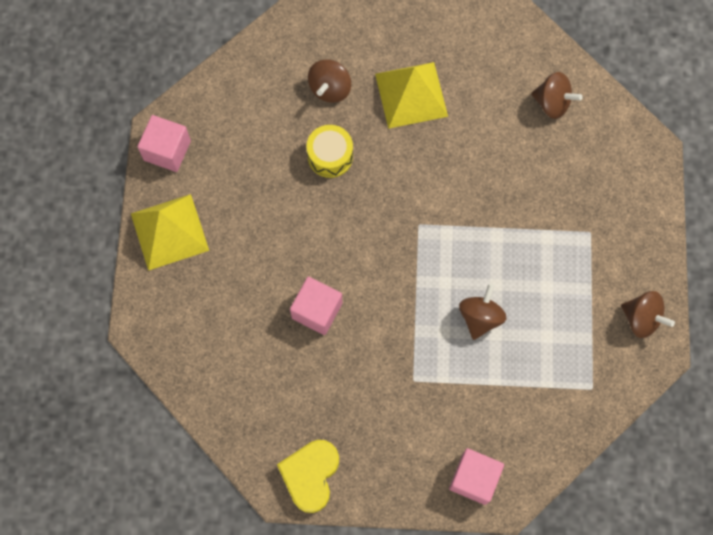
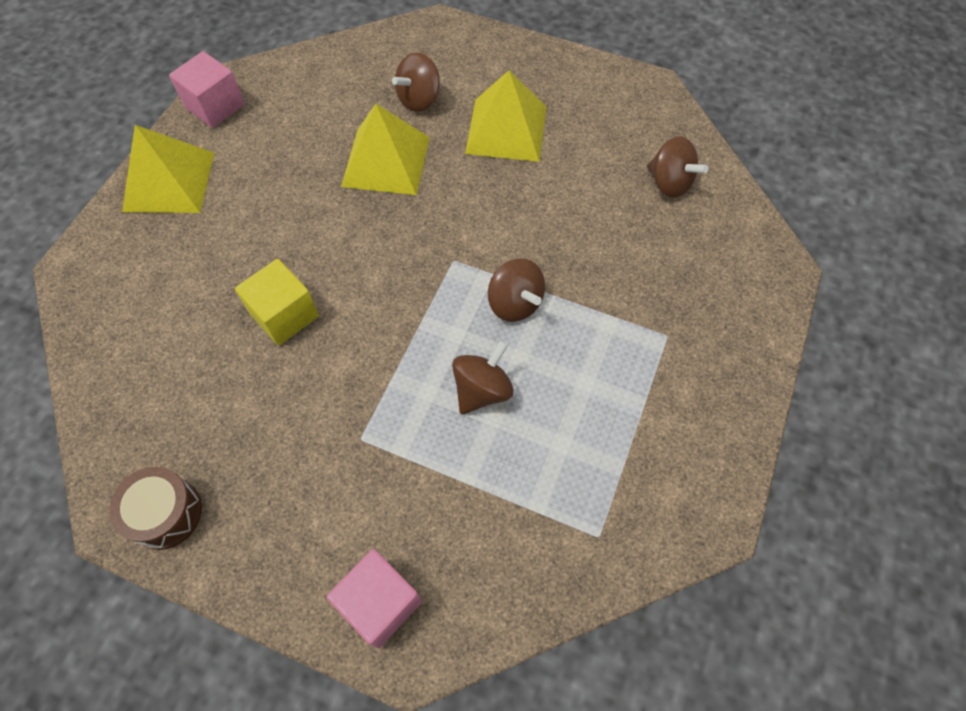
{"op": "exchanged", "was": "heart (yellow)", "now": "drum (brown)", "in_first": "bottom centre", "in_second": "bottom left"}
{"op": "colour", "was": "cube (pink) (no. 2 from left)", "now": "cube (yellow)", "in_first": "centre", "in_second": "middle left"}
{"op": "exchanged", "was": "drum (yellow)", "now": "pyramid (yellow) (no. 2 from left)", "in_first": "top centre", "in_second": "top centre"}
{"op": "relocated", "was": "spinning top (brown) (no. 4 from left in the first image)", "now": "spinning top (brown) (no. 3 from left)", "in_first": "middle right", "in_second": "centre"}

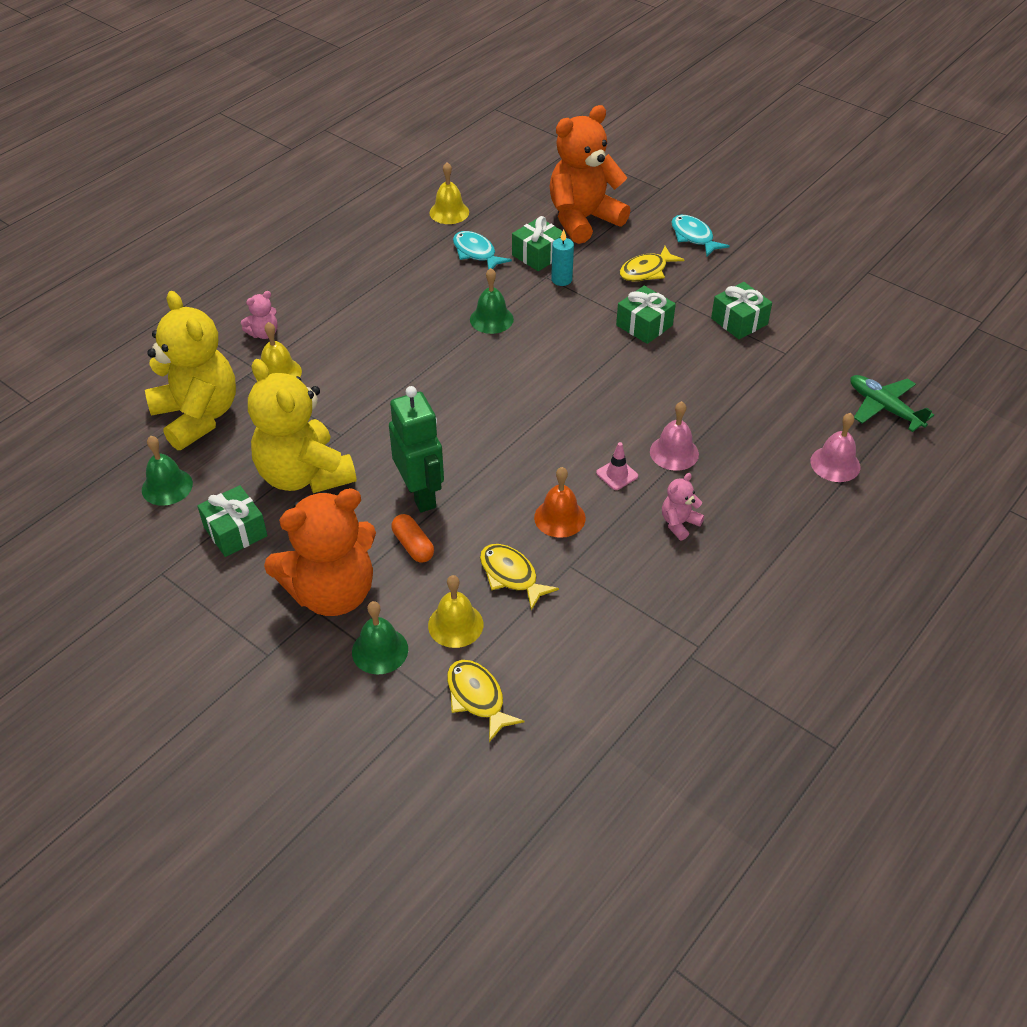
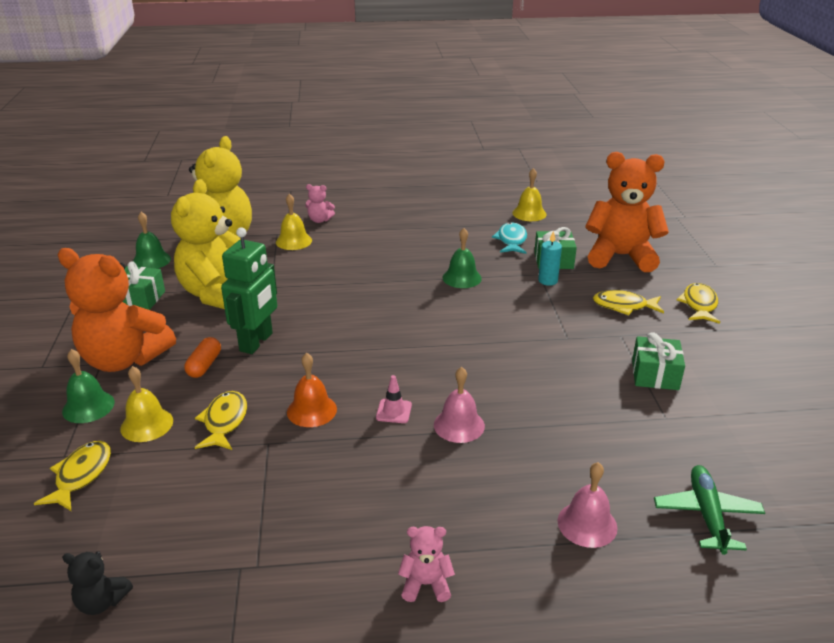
{"op": "appeared", "now": "teddy bear (black)", "in_second": "bottom left"}
{"op": "relocated", "was": "teddy bear (pink) (no. 2 from left)", "in_first": "centre", "in_second": "bottom centre"}
{"op": "colour", "was": "fish (turquoise) (no. 2 from left)", "now": "fish (yellow) (no. 4 from left)", "in_first": "top right", "in_second": "middle right"}
{"op": "missing", "was": "gift (green) (no. 3 from left)", "in_first": "top centre"}

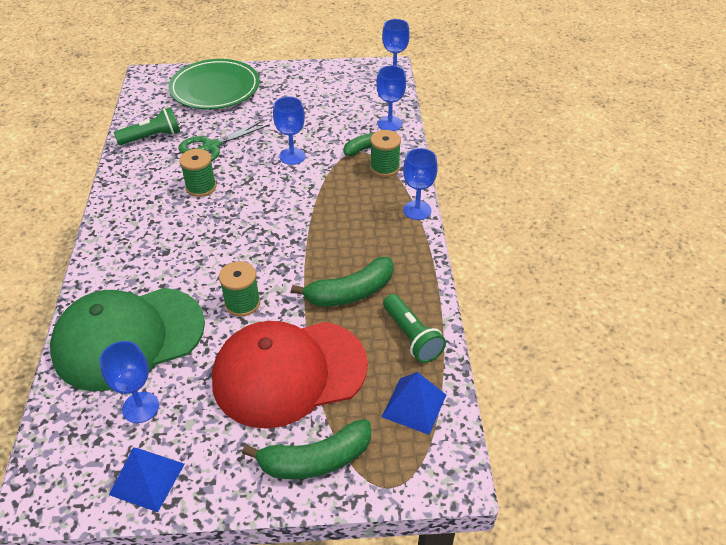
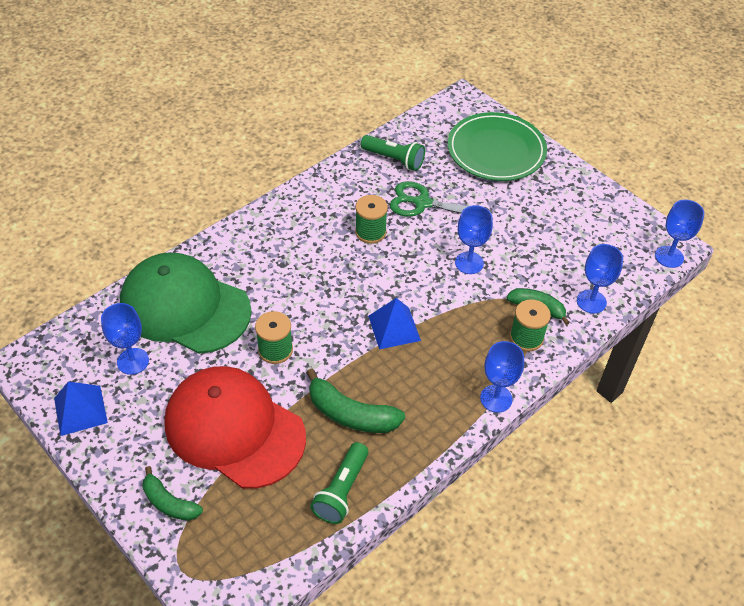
{"op": "size", "was": "banana (green) (no. 1 from left)", "in_first": "bottom centre", "in_second": "bottom left", "ratio": 0.65}
{"op": "relocated", "was": "pyramid (blue) (no. 2 from left)", "in_first": "bottom centre", "in_second": "centre"}

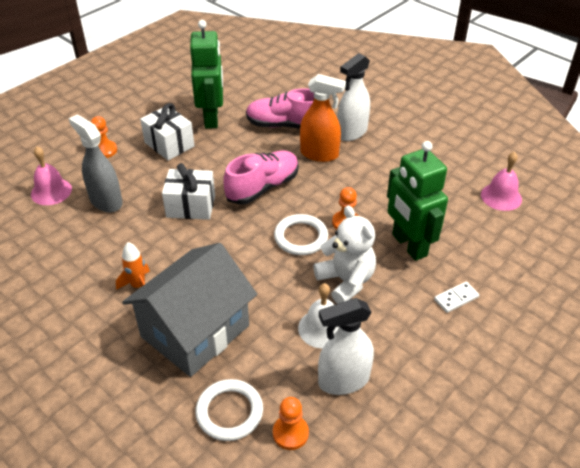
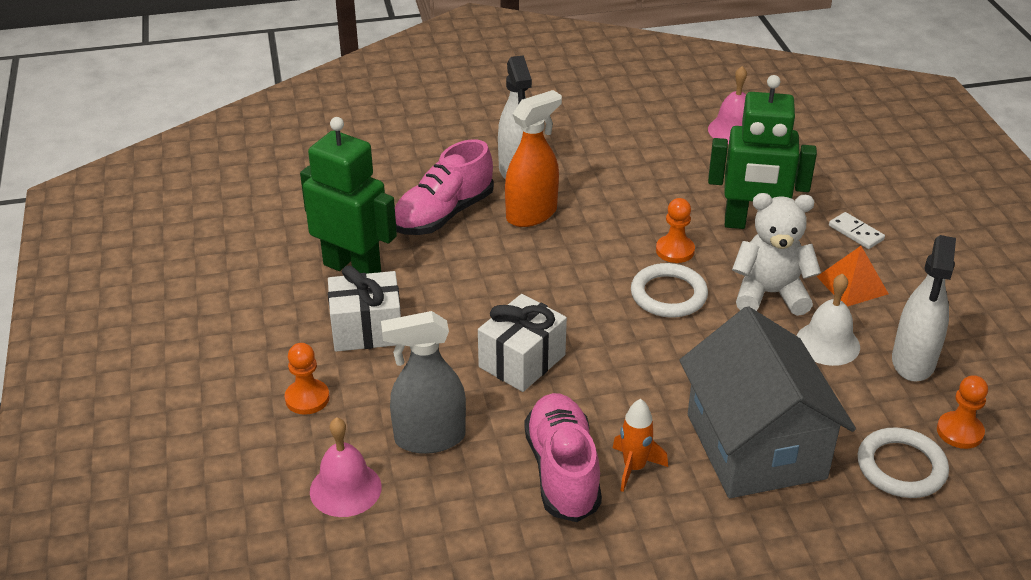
{"op": "relocated", "was": "shoe (pink) (no. 1 from left in the first image)", "now": "shoe (pink) (no. 2 from left)", "in_first": "centre", "in_second": "bottom centre"}
{"op": "appeared", "now": "pyramid (orange)", "in_second": "middle right"}
{"op": "spun", "was": "domino (white)", "in_first": "middle right", "in_second": "middle right", "clockwise": -45}

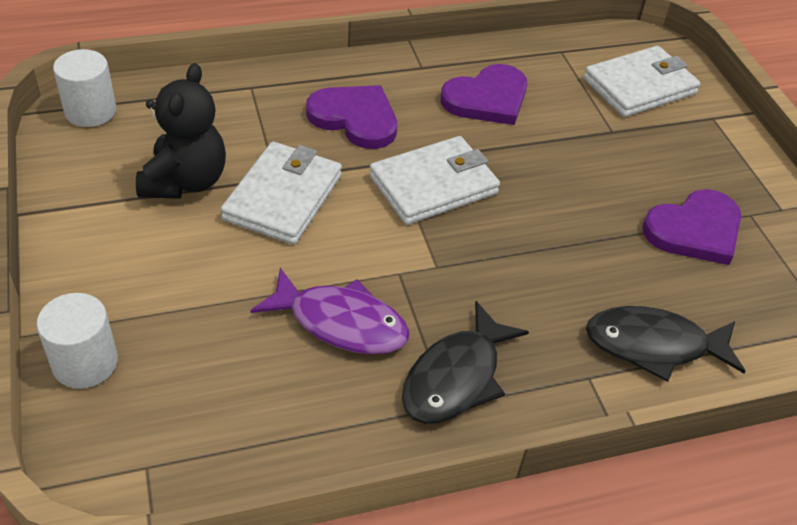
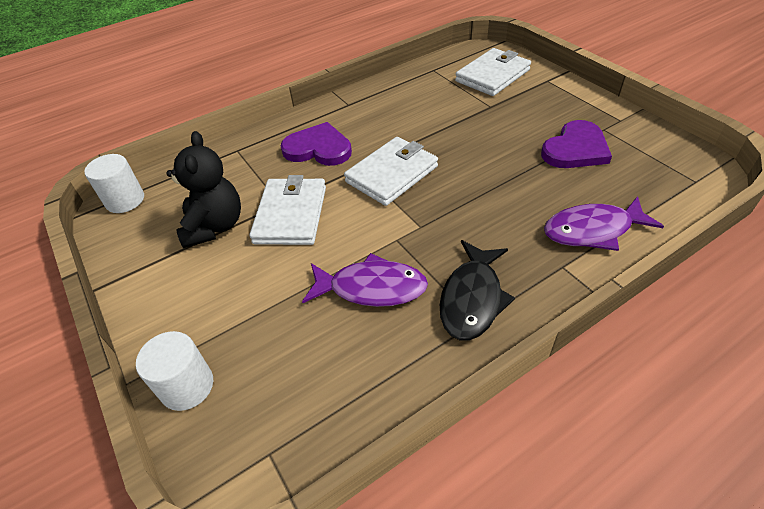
{"op": "colour", "was": "fish (black) (no. 2 from left)", "now": "fish (purple) (no. 2 from left)", "in_first": "middle right", "in_second": "middle right"}
{"op": "missing", "was": "heart (purple) (no. 2 from left)", "in_first": "top centre"}

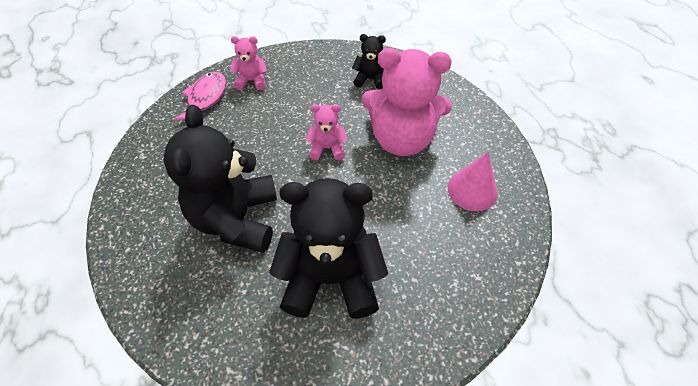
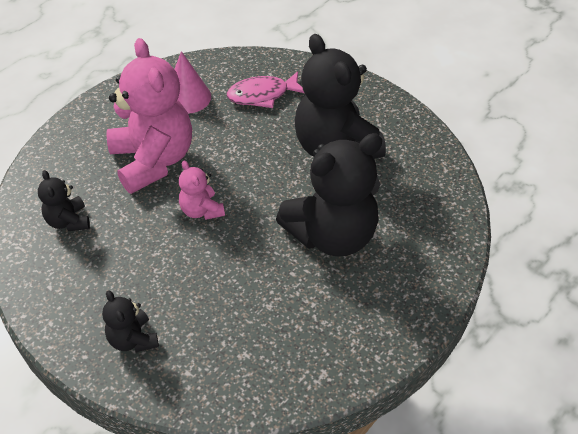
{"op": "colour", "was": "teddy bear (pink) (no. 1 from left)", "now": "teddy bear (black) (no. 2 from left)", "in_first": "top centre", "in_second": "bottom left"}
{"op": "relocated", "was": "fish (pink)", "in_first": "top left", "in_second": "top centre"}

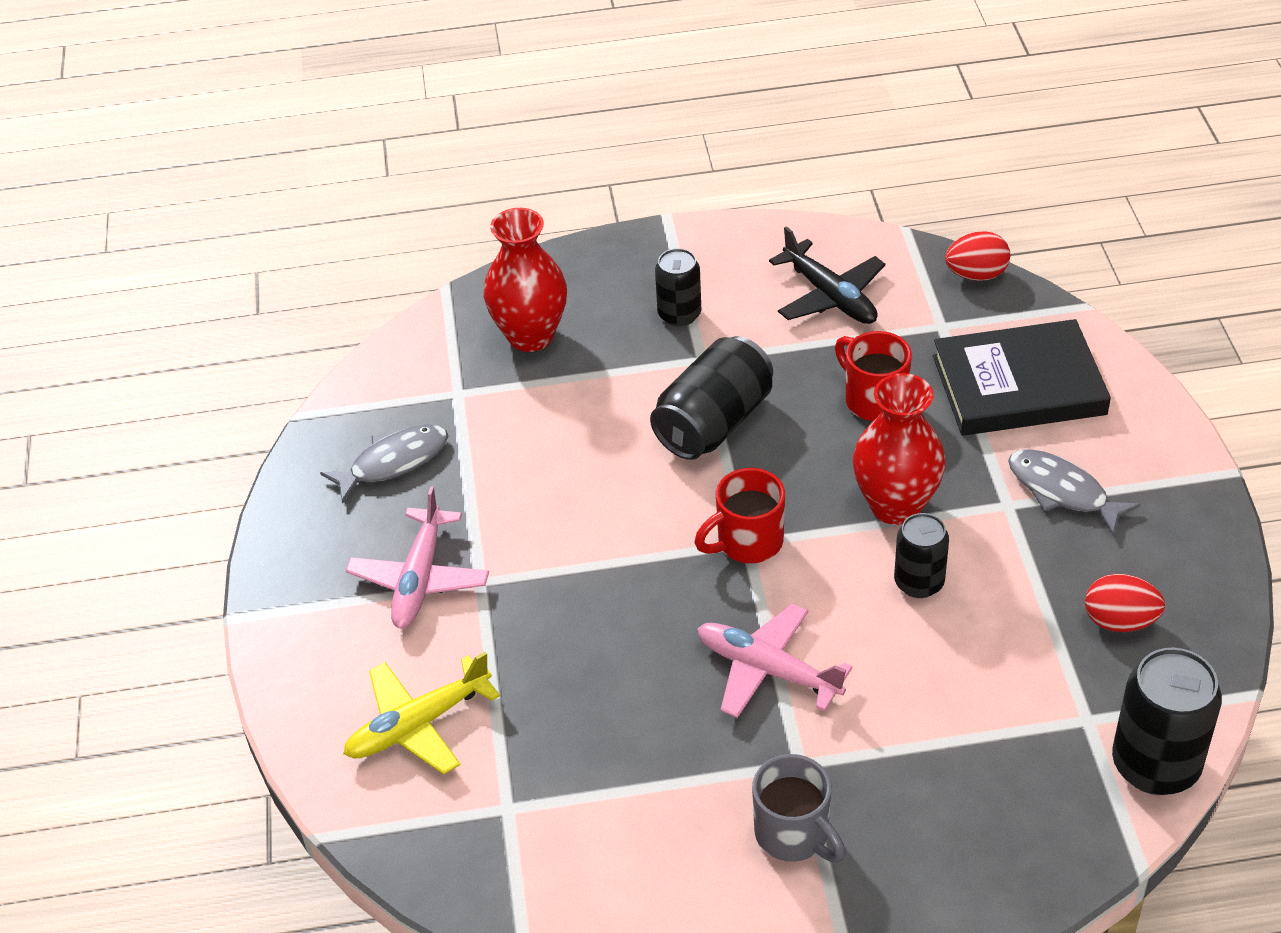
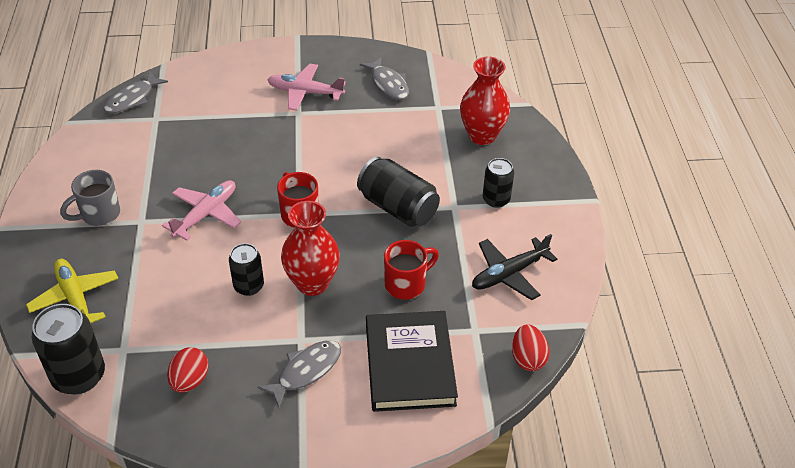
{"op": "relocated", "was": "plane (yellow)", "in_first": "bottom left", "in_second": "middle left"}
{"op": "appeared", "now": "fish (grey) (no. 1 from left)", "in_second": "top left"}

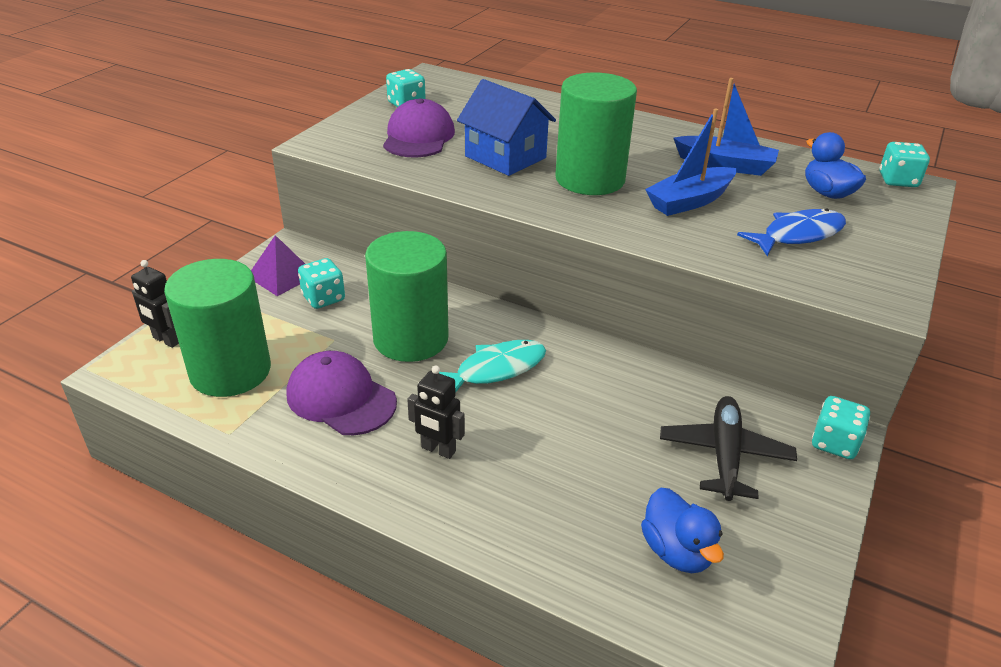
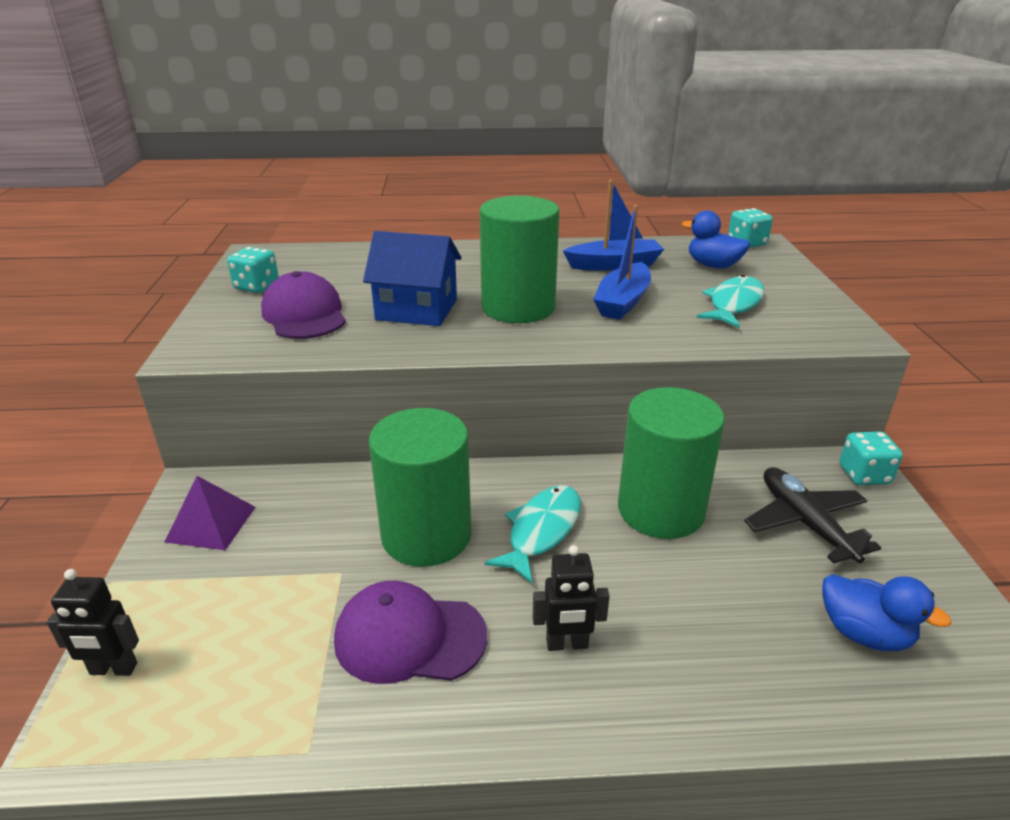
{"op": "relocated", "was": "cylinder (green) (no. 1 from left in the first image)", "now": "cylinder (green) (no. 3 from left)", "in_first": "middle left", "in_second": "centre"}
{"op": "colour", "was": "fish (blue)", "now": "fish (turquoise) (no. 2 from left)", "in_first": "middle right", "in_second": "middle right"}
{"op": "missing", "was": "dice (turquoise) (no. 1 from left)", "in_first": "middle left"}

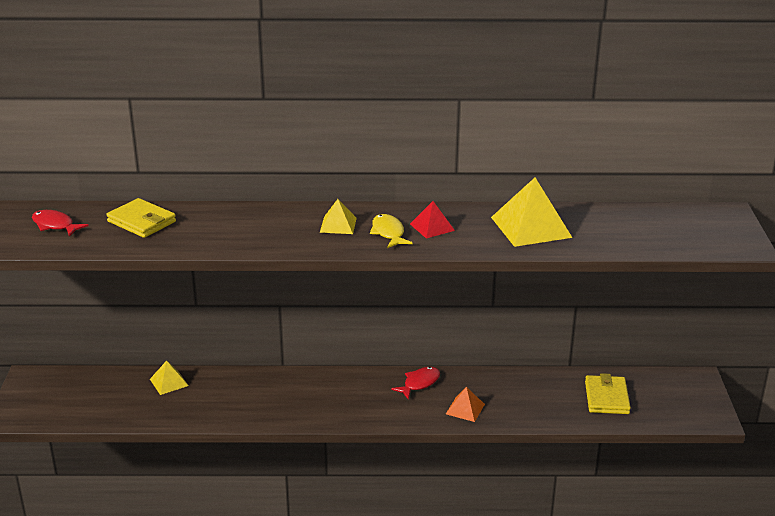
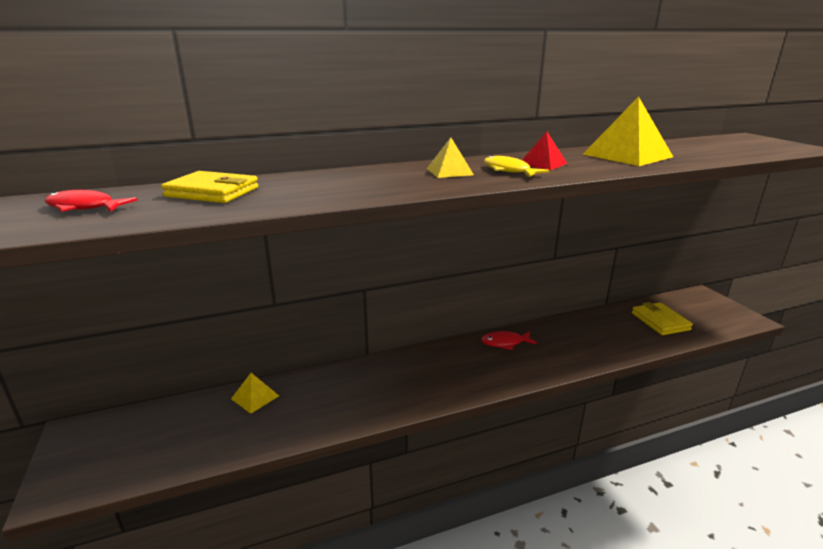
{"op": "spun", "was": "fish (red) (no. 2 from left)", "in_first": "bottom centre", "in_second": "centre", "clockwise": -120}
{"op": "missing", "was": "pyramid (orange)", "in_first": "bottom centre"}

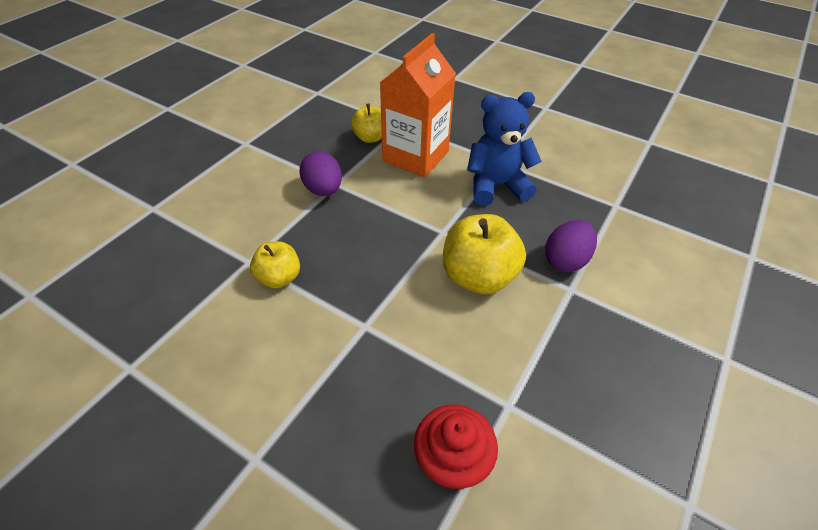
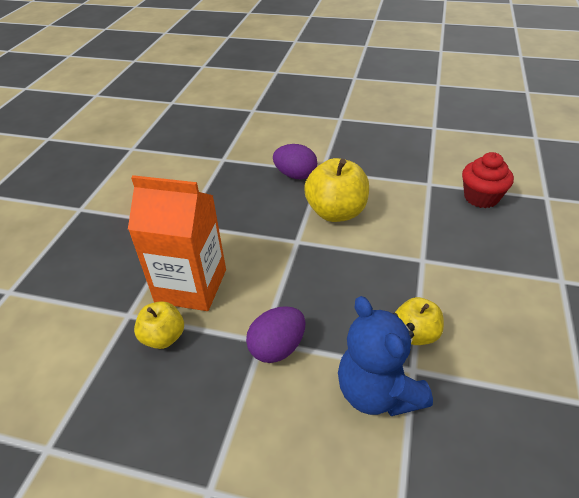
{"op": "relocated", "was": "teddy bear (blue)", "in_first": "top centre", "in_second": "bottom centre"}

